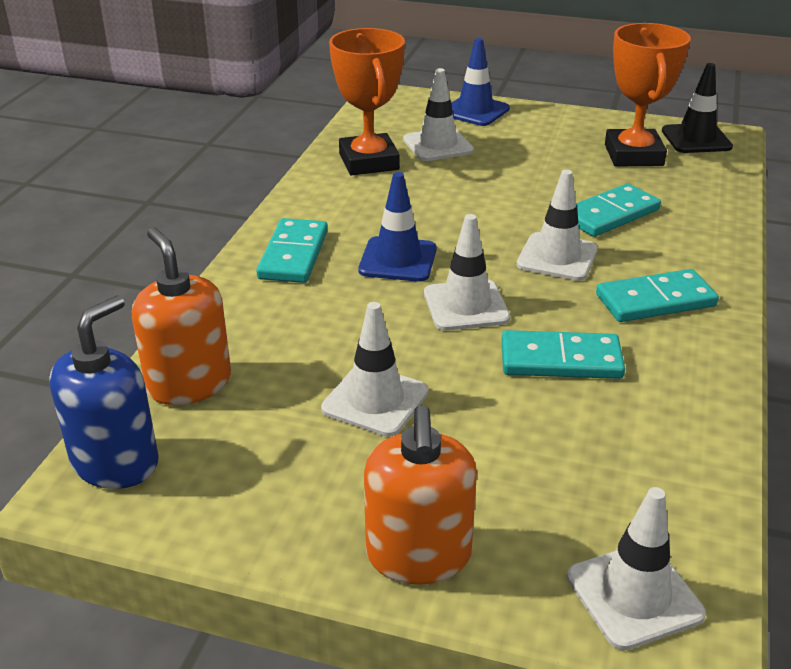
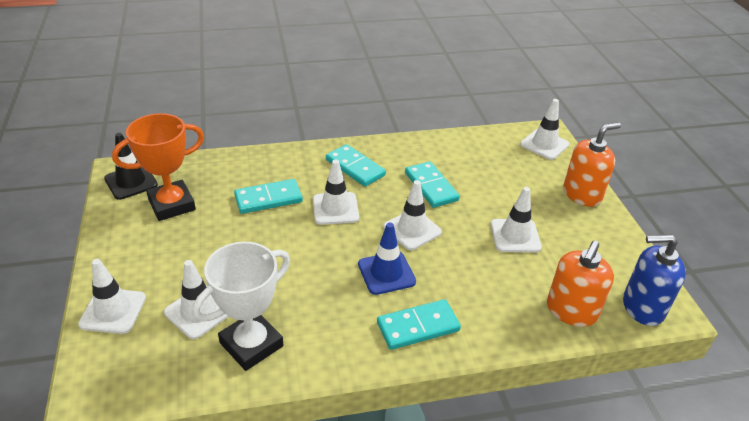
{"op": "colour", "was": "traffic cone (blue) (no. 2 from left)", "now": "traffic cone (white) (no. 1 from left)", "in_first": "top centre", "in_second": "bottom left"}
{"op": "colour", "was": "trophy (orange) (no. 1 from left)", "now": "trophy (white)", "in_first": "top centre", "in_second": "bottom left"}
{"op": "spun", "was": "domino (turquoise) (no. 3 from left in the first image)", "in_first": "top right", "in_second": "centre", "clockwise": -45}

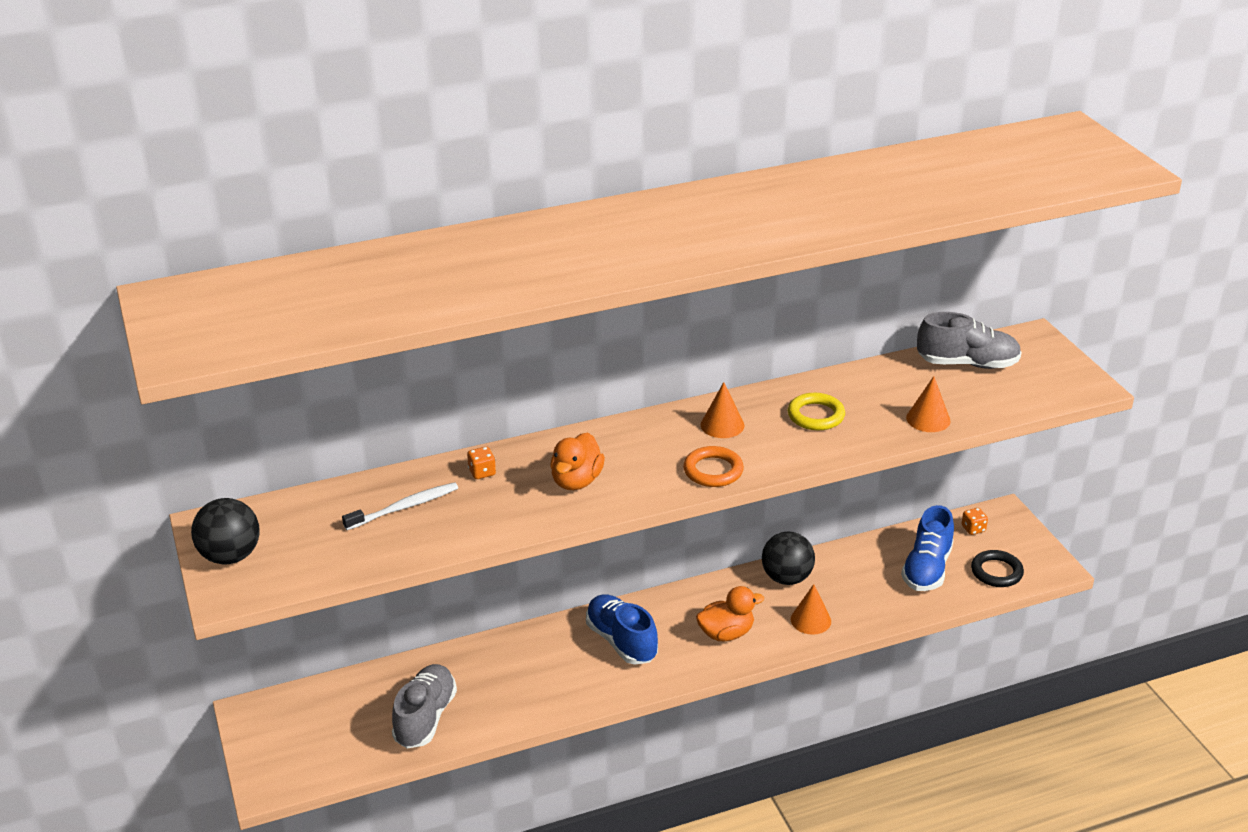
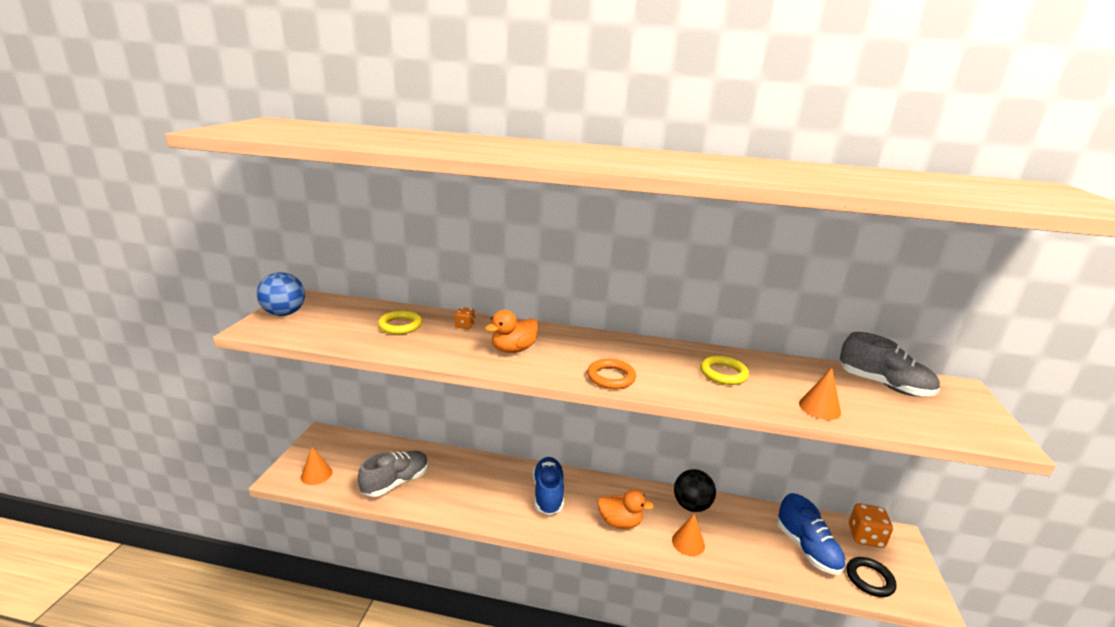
{"op": "colour", "was": "ball (black) (no. 1 from left)", "now": "ball (blue)", "in_first": "middle left", "in_second": "middle left"}
{"op": "relocated", "was": "cone (orange) (no. 1 from left)", "in_first": "centre", "in_second": "bottom left"}
{"op": "exchanged", "was": "toothbrush (white)", "now": "ring (yellow) (no. 1 from left)", "in_first": "middle left", "in_second": "centre"}
{"op": "spun", "was": "shoe (blue) (no. 2 from left)", "in_first": "middle right", "in_second": "bottom right", "clockwise": -75}
{"op": "size", "was": "dice (orange) (no. 2 from left)", "in_first": "middle right", "in_second": "bottom right", "ratio": 1.85}

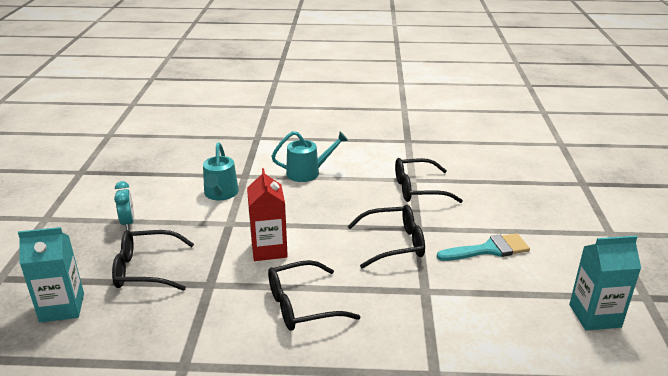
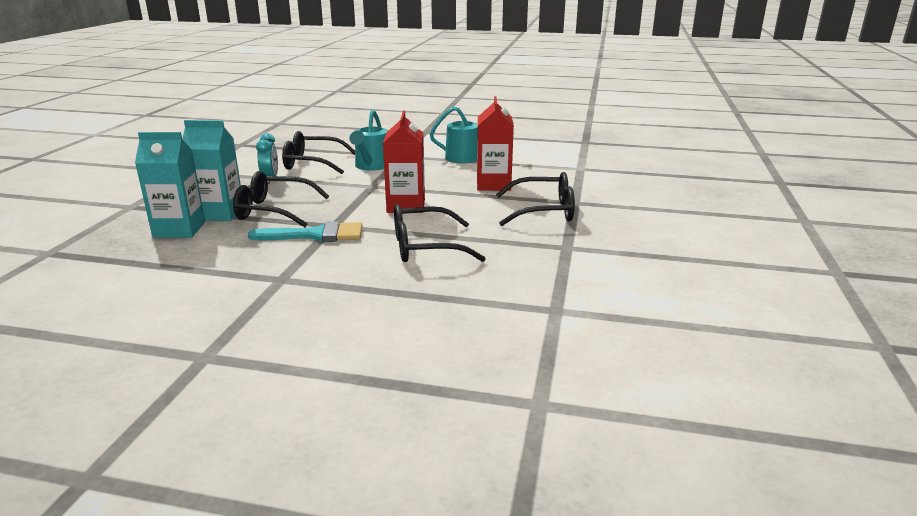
{"op": "relocated", "was": "carton (turquoise) (no. 2 from left)", "in_first": "bottom right", "in_second": "top left"}
{"op": "relocated", "was": "brush (turquoise)", "in_first": "middle right", "in_second": "middle left"}
{"op": "relocated", "was": "glasses (black) (no. 4 from left in the first image)", "now": "glasses (black) (no. 2 from left)", "in_first": "centre", "in_second": "top centre"}
{"op": "appeared", "now": "carton (red) (no. 2 from left)", "in_second": "top centre"}

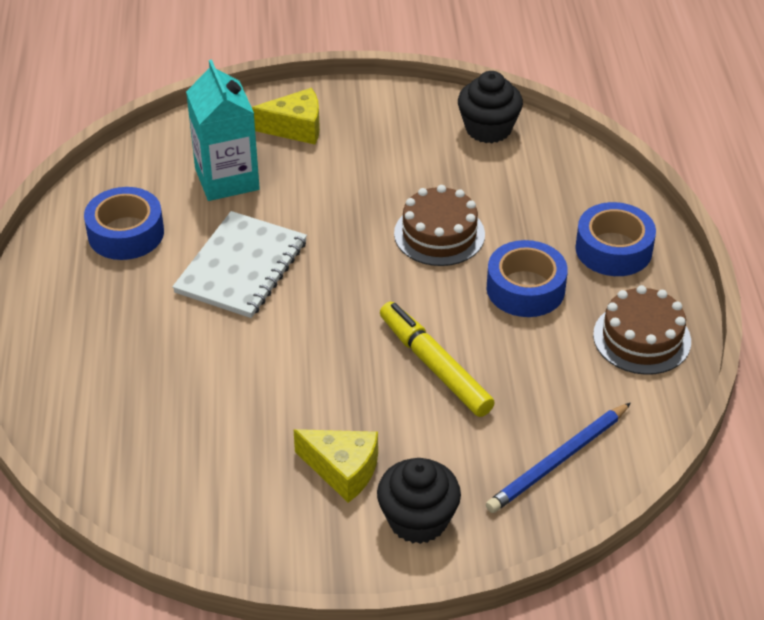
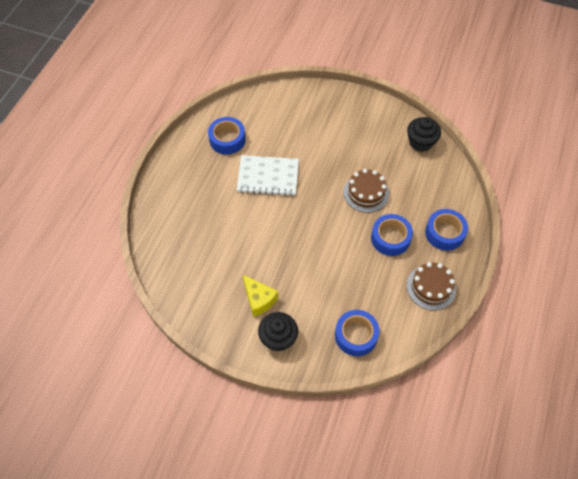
{"op": "spun", "was": "notebook (white)", "in_first": "middle left", "in_second": "centre", "clockwise": 45}
{"op": "exchanged", "was": "pencil (blue)", "now": "tape (blue) (no. 2 from left)", "in_first": "bottom right", "in_second": "bottom centre"}
{"op": "missing", "was": "carton (turquoise)", "in_first": "top left"}
{"op": "missing", "was": "cheese (yellow) (no. 1 from left)", "in_first": "top centre"}
{"op": "missing", "was": "marker (yellow)", "in_first": "centre"}

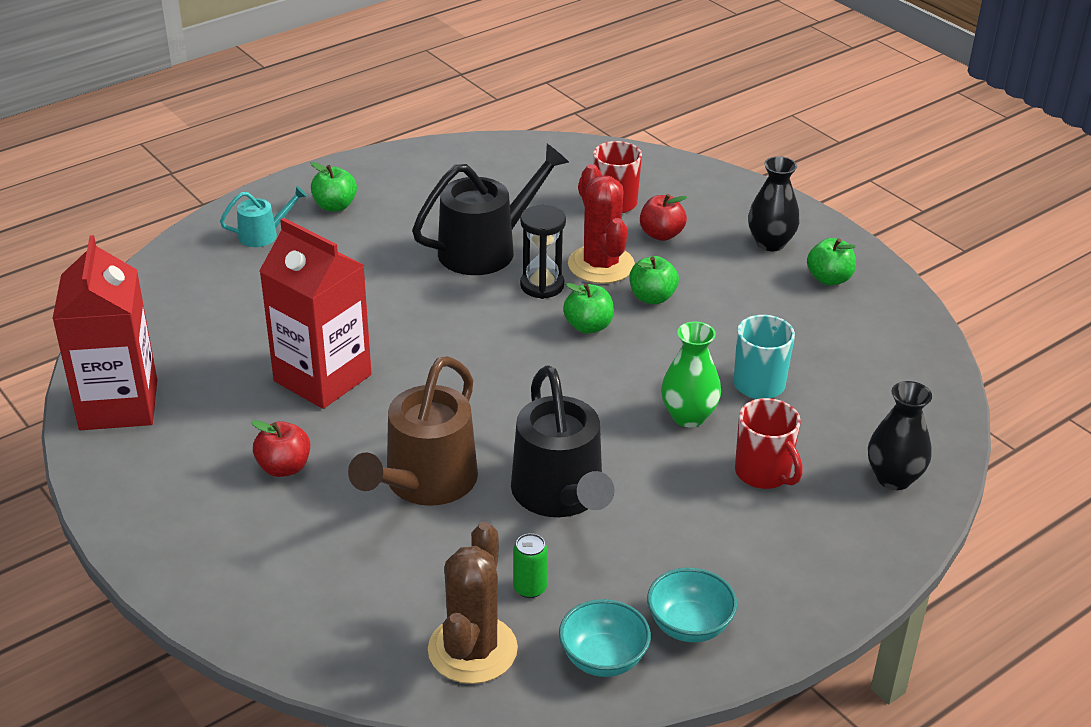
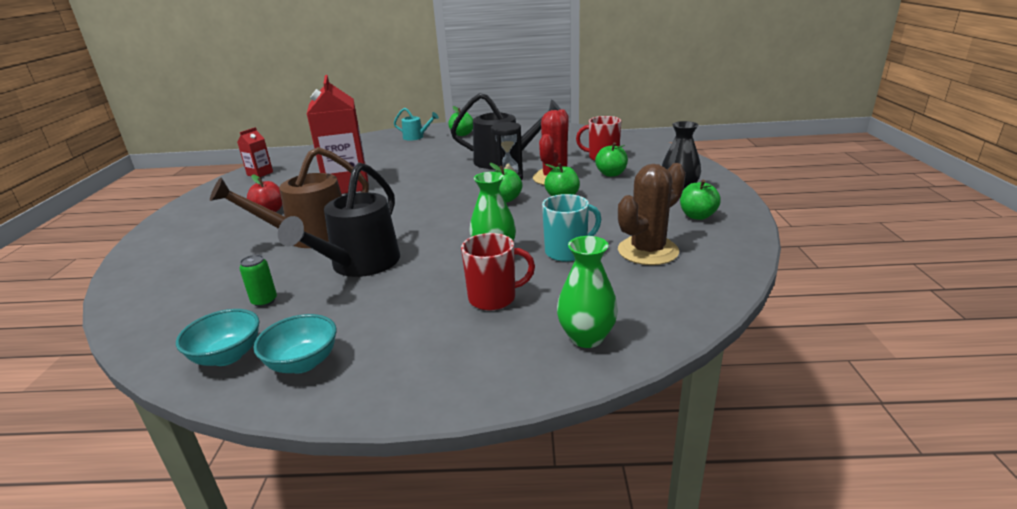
{"op": "size", "was": "carton (red) (no. 1 from left)", "in_first": "middle left", "in_second": "top left", "ratio": 0.47}
{"op": "spun", "was": "mug (red) (no. 2 from left in the first image)", "in_first": "middle right", "in_second": "centre", "clockwise": -105}
{"op": "colour", "was": "vase (black) (no. 2 from left)", "now": "vase (green) (no. 2 from left)", "in_first": "middle right", "in_second": "centre"}
{"op": "colour", "was": "apple (red) (no. 2 from left)", "now": "apple (green) (no. 4 from left)", "in_first": "top centre", "in_second": "top centre"}
{"op": "relocated", "was": "cactus (brown)", "in_first": "bottom centre", "in_second": "centre"}

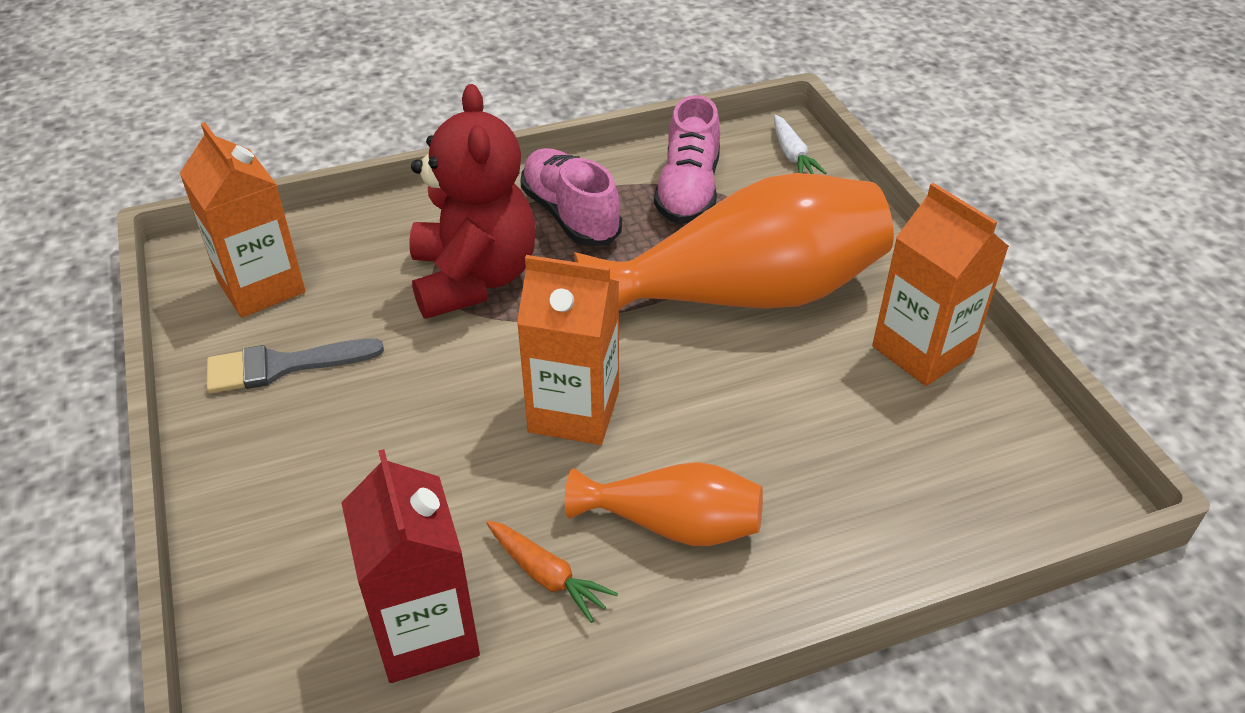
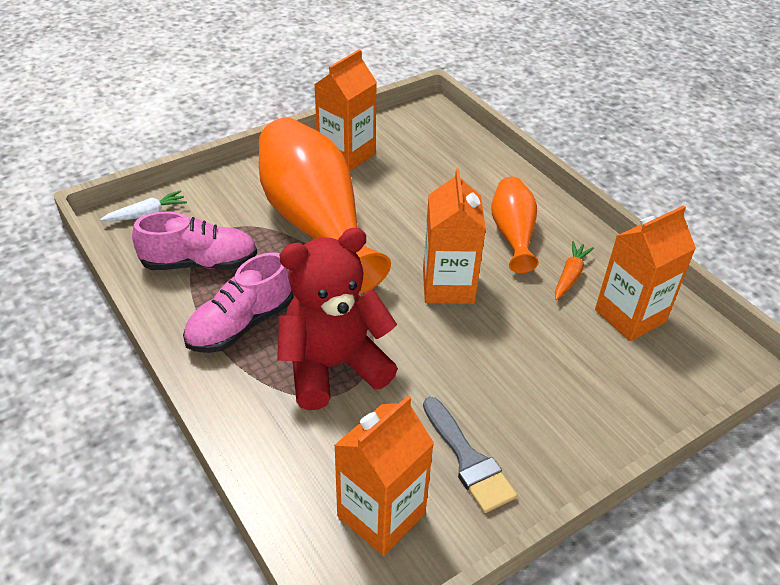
{"op": "colour", "was": "carton (red)", "now": "carton (orange) (no. 4 from left)", "in_first": "bottom left", "in_second": "middle right"}

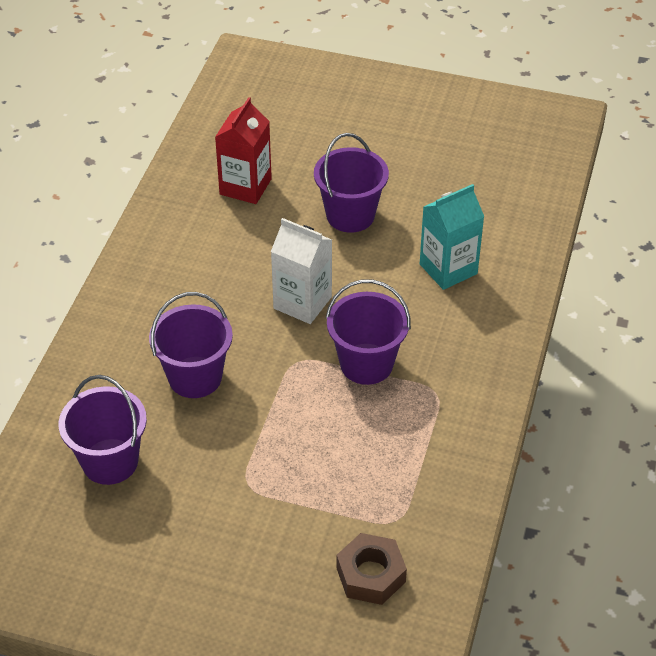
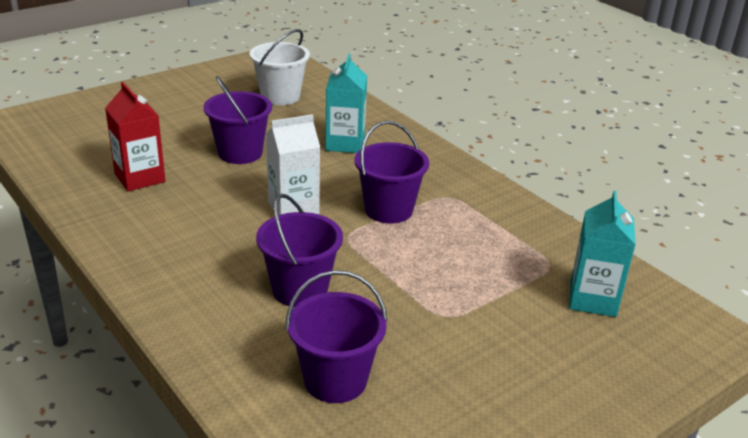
{"op": "appeared", "now": "bucket (white)", "in_second": "top centre"}
{"op": "exchanged", "was": "nut (brown)", "now": "carton (turquoise) (no. 2 from left)", "in_first": "bottom centre", "in_second": "middle right"}

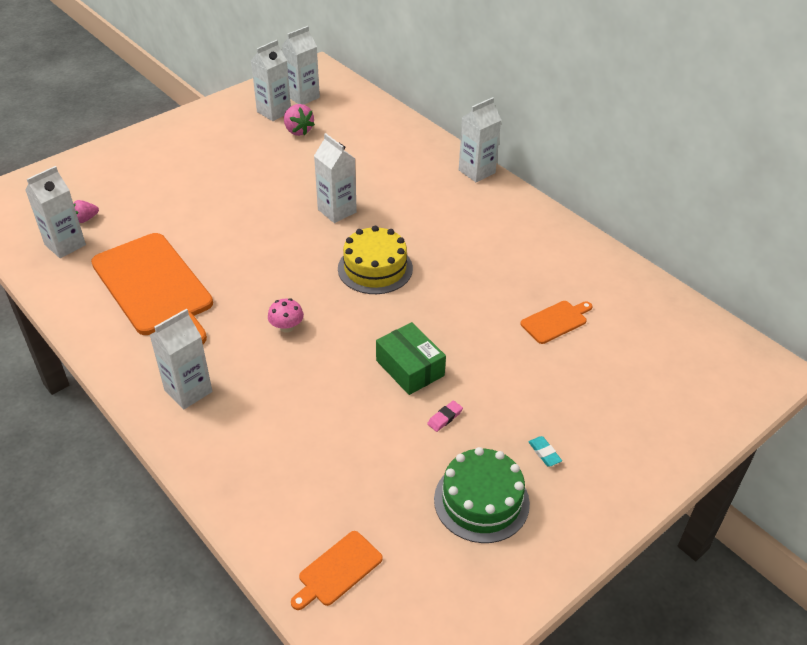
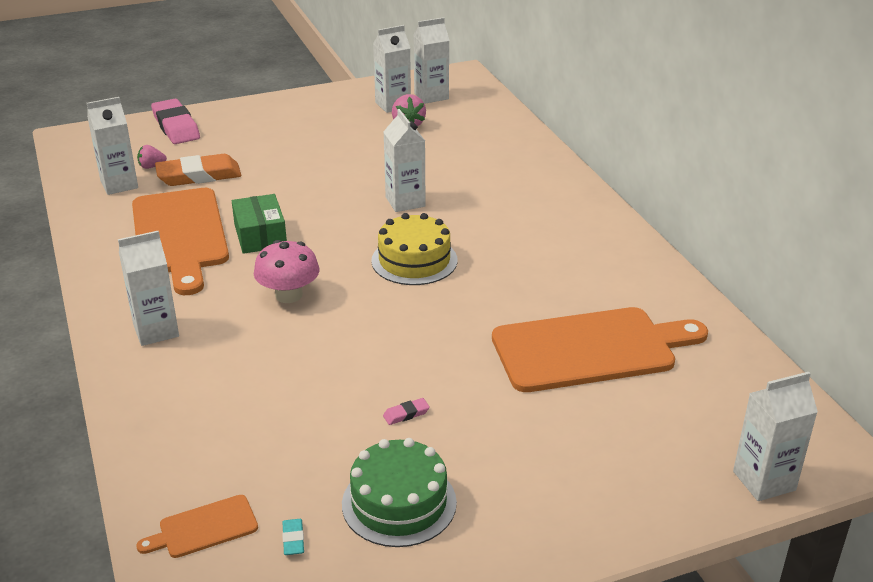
{"op": "appeared", "now": "eraser (pink) (no. 1 from left)", "in_second": "top left"}
{"op": "appeared", "now": "eraser (orange)", "in_second": "top left"}
{"op": "relocated", "was": "box (green)", "in_first": "centre", "in_second": "middle left"}
{"op": "size", "was": "mushroom (pink)", "in_first": "centre", "in_second": "middle left", "ratio": 1.63}
{"op": "relocated", "was": "eraser (turquoise)", "in_first": "bottom right", "in_second": "bottom centre"}
{"op": "size", "was": "cutting board (orange) (no. 3 from left)", "in_first": "middle right", "in_second": "middle right", "ratio": 2.26}
{"op": "relocated", "was": "carton (white) (no. 6 from left)", "in_first": "top centre", "in_second": "bottom right"}

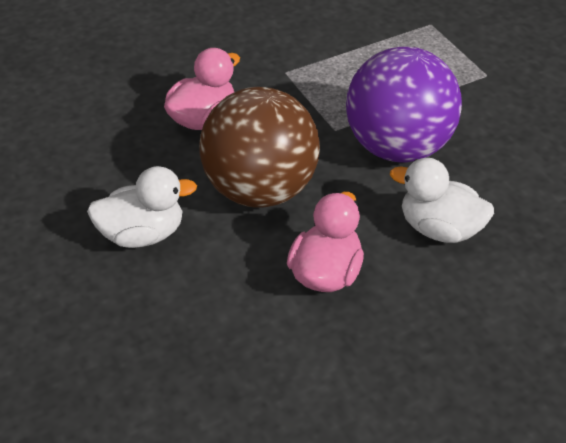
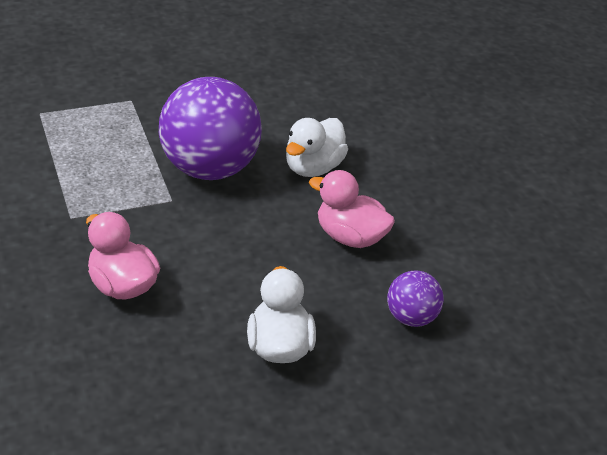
{"op": "appeared", "now": "ball (purple) (no. 2 from left)", "in_second": "middle right"}
{"op": "missing", "was": "ball (brown)", "in_first": "top centre"}

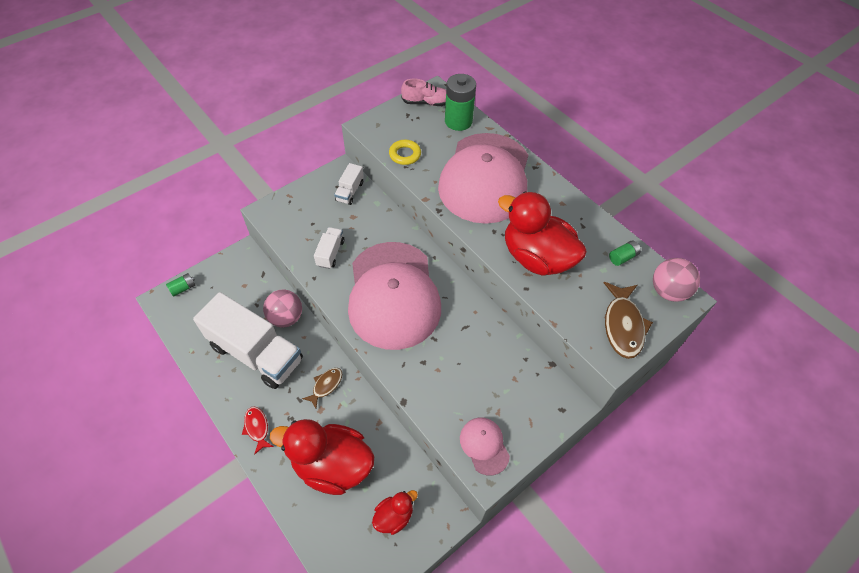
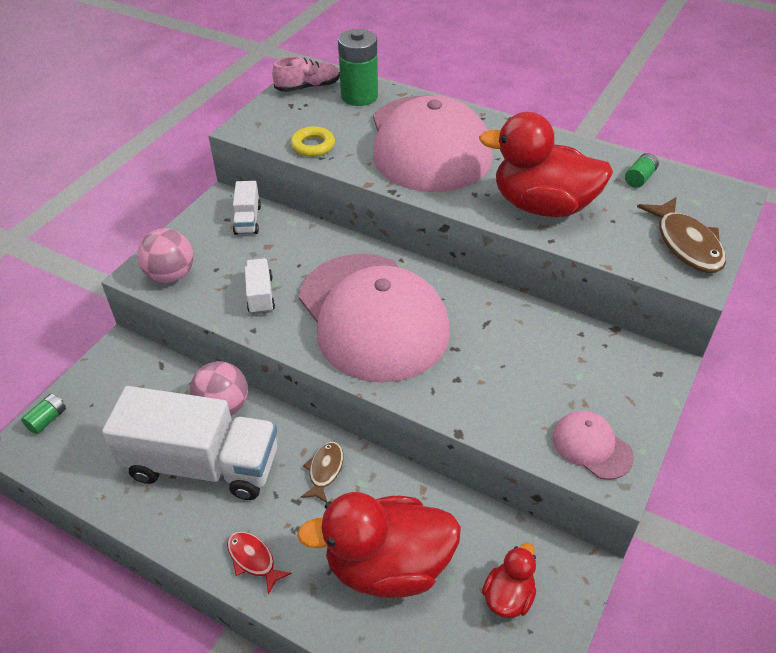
{"op": "relocated", "was": "ball (pink) (no. 2 from left in the first image)", "now": "ball (pink) (no. 1 from left)", "in_first": "middle right", "in_second": "middle left"}

